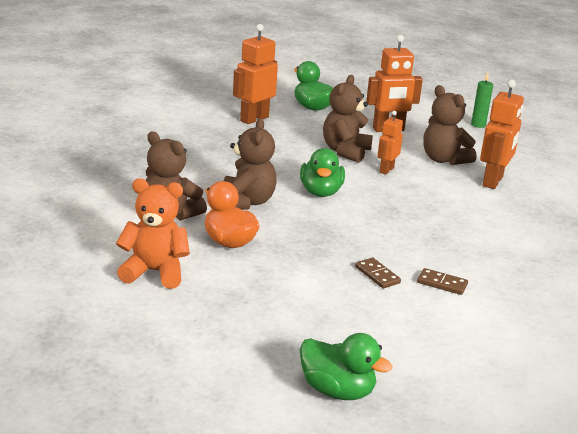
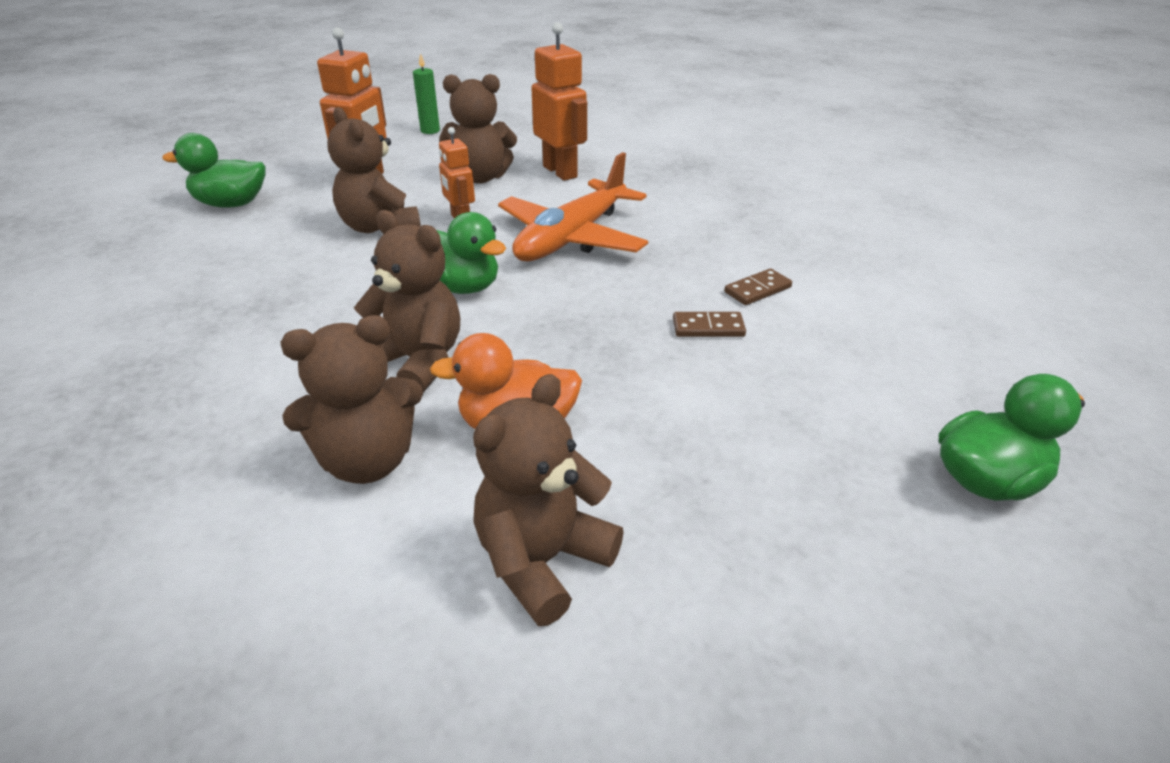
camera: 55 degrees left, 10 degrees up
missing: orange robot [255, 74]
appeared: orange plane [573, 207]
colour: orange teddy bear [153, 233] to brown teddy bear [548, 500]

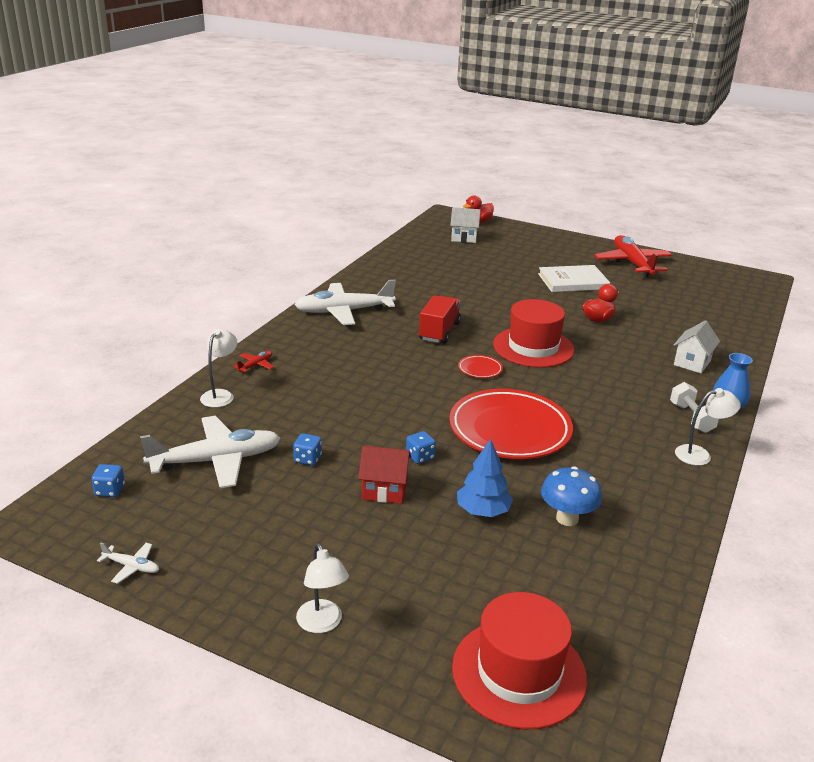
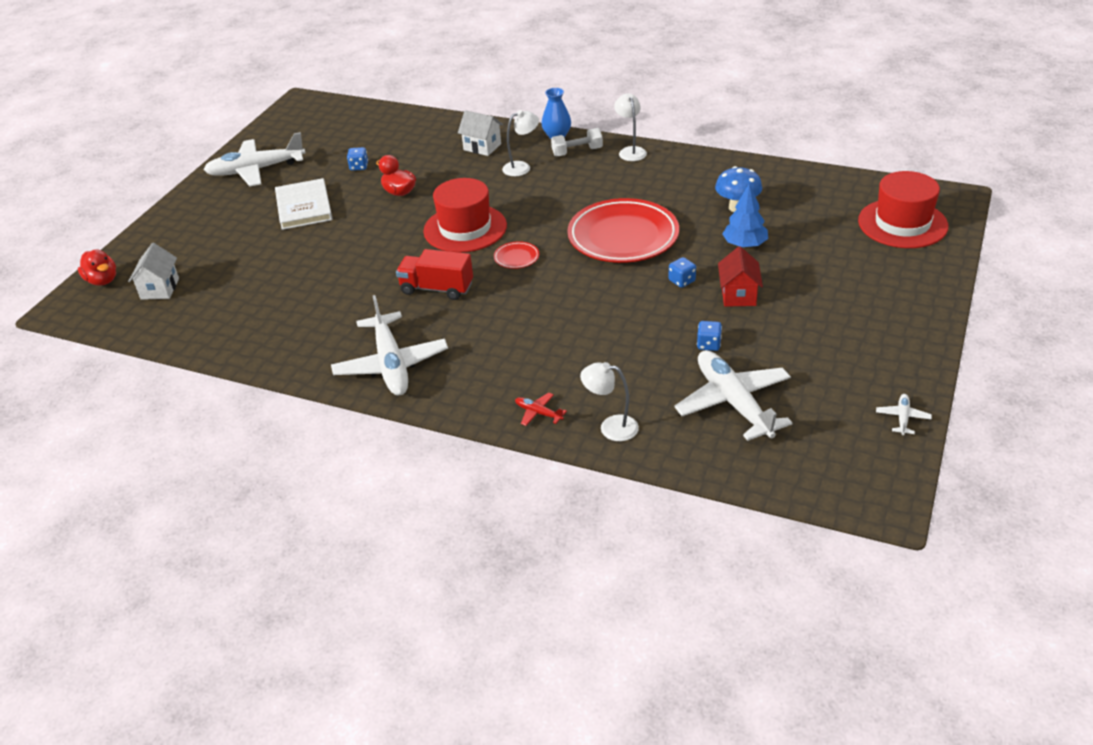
camera: 90 degrees left, 10 degrees up
relocated: blue dice [108, 480] to [357, 159]; white lamp [322, 588] to [520, 143]
colour: red plane [633, 256] to white plane [254, 159]

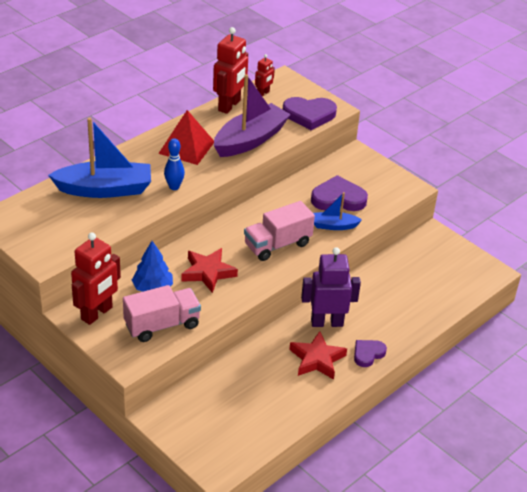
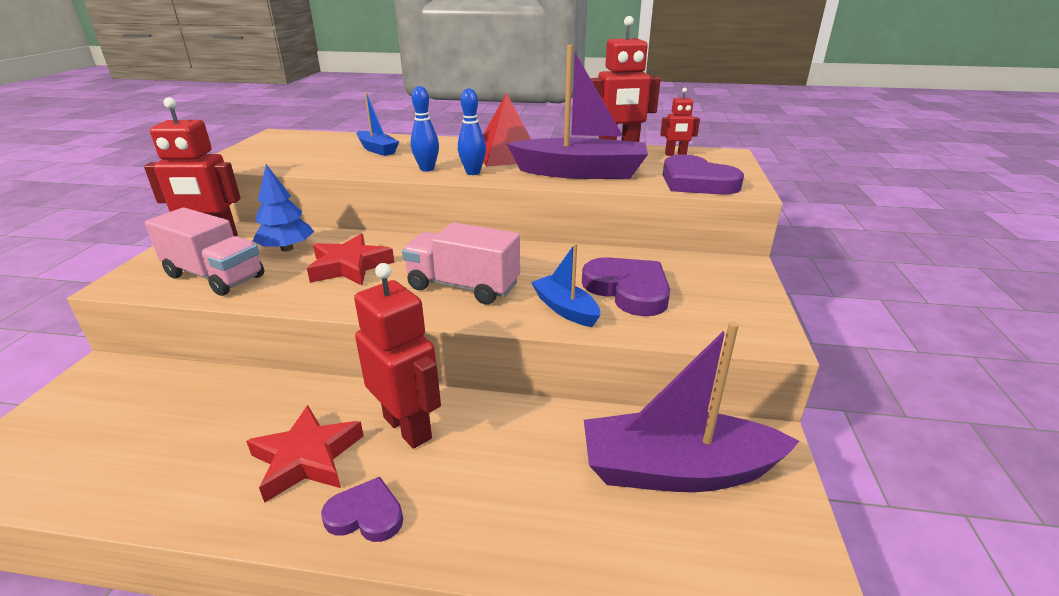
camera: 55 degrees right, 10 degrees down
appeared: blue bowling pin [472, 131]; purple boat [692, 406]
colour: purple robot [331, 287] to red robot [397, 356]
size: blue boat [99, 157] = [377, 124] x0.51

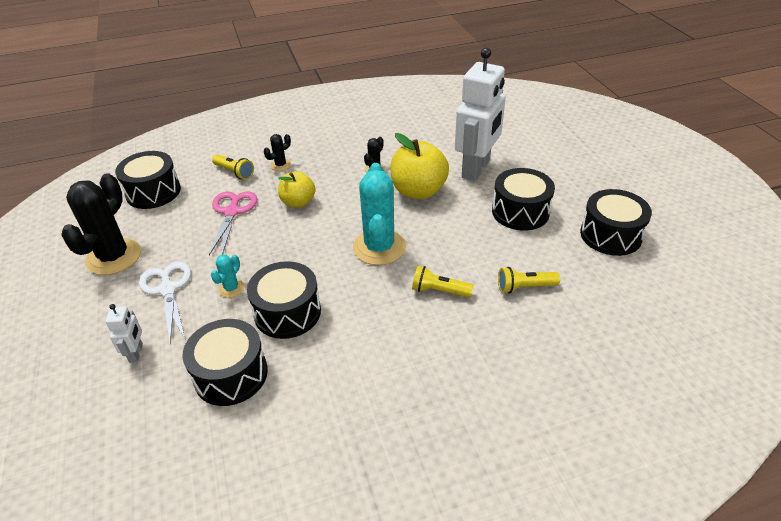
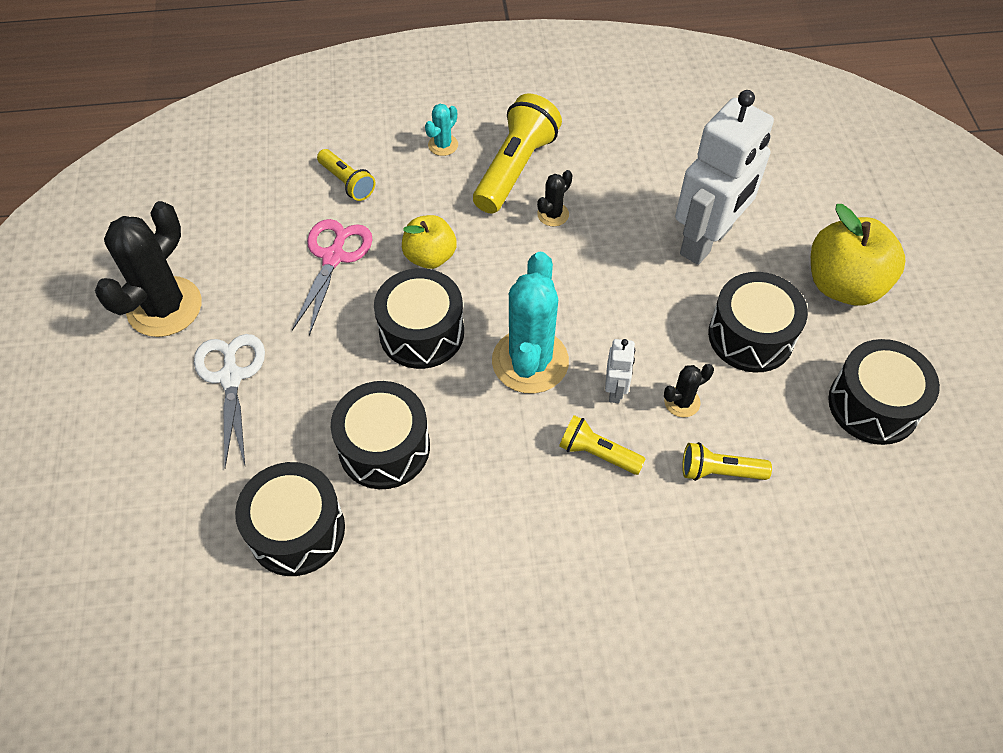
camera: 10 degrees right, 15 degrees up
appeared: yellow flashlight [517, 153]
relocated: yellow apple [419, 166] to [858, 254]; black cactus [277, 152] to [689, 390]; black drum [148, 180] to [419, 318]; turquoise cactus [228, 276] to [441, 130]; white robot [124, 333] to [620, 371]

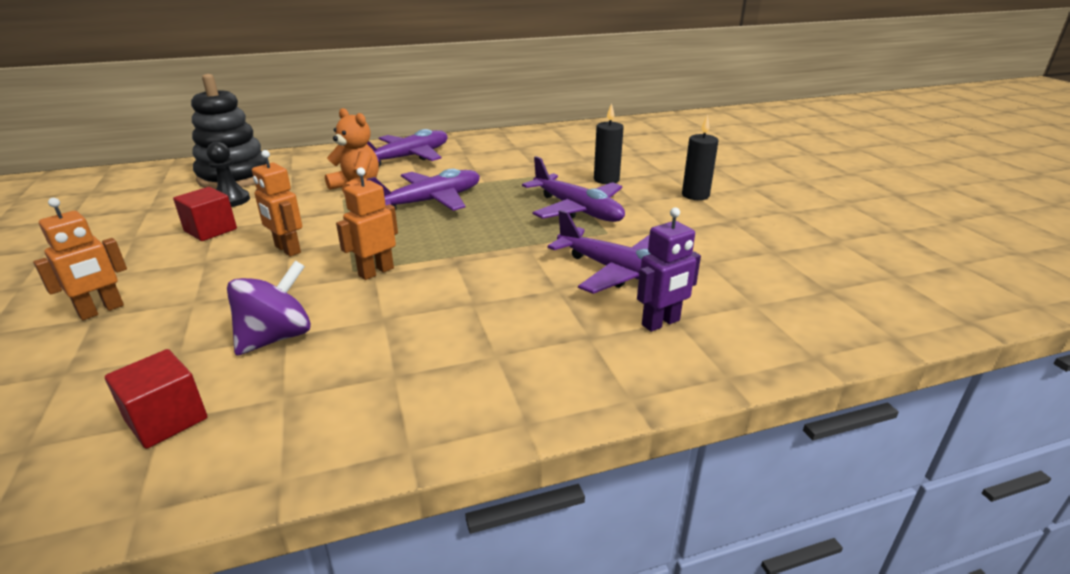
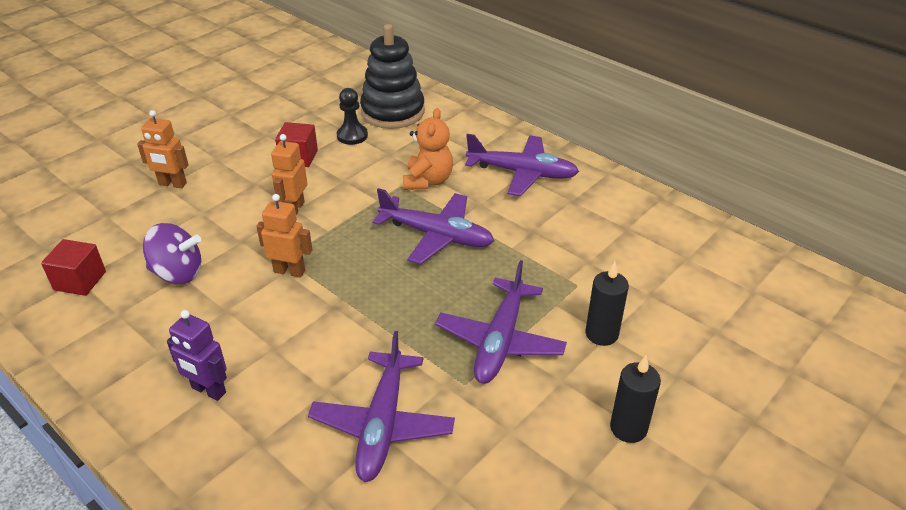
camera: 60 degrees right, 10 degrees up
relocated: purple robot [669, 269] to [197, 355]

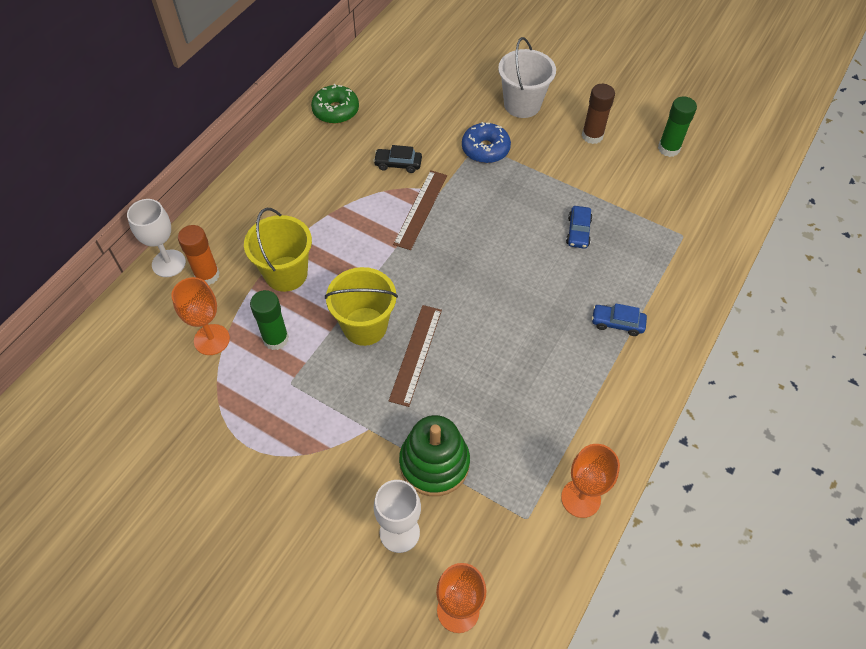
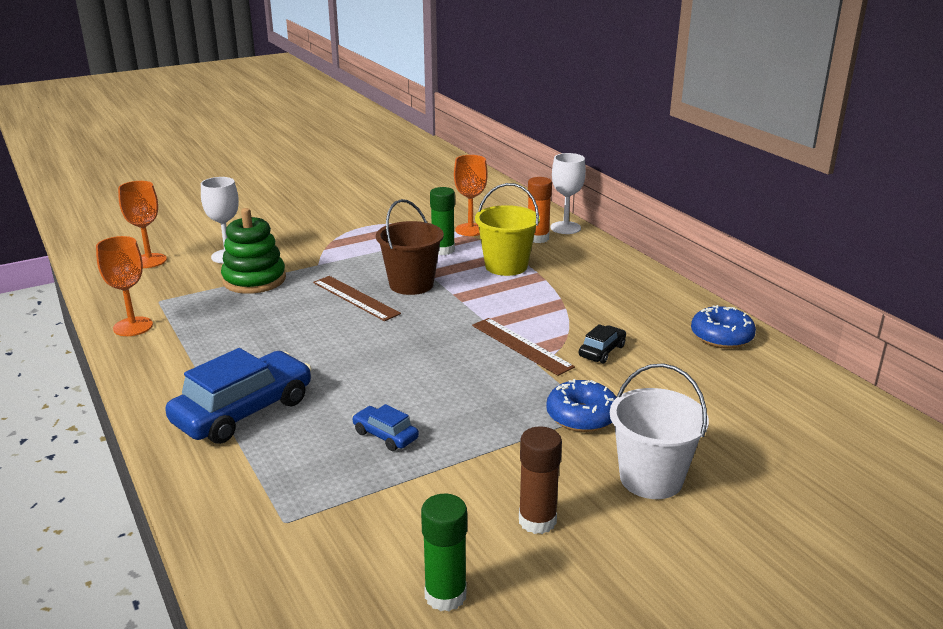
camera: 120 degrees right, 30 degrees down
colour: green donut [335, 104] to blue donut [723, 327]; yellow bucket [361, 306] to brown bucket [410, 247]
size: blue car [619, 319] = [238, 396] x2.10

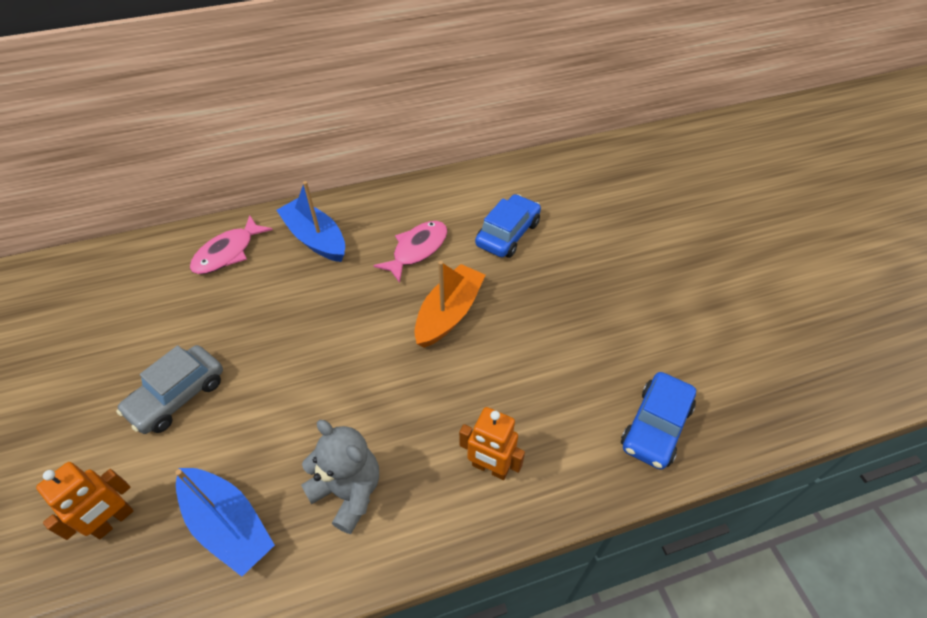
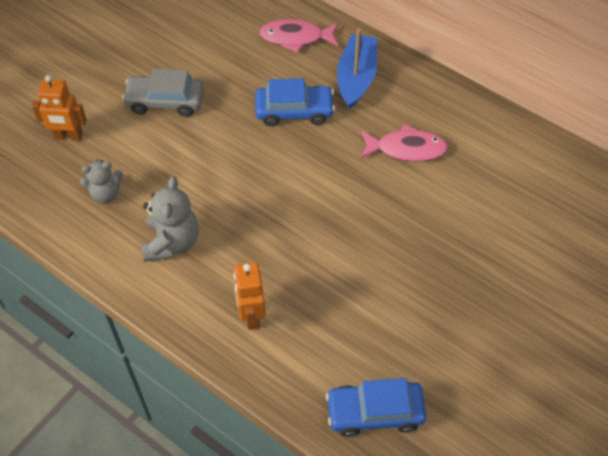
camera: 55 degrees right, 5 degrees up
missing: orange boat [450, 304]
relocated: blue car [508, 226] to [295, 102]
exchanged: blue boat [225, 522] to grey teddy bear [101, 181]

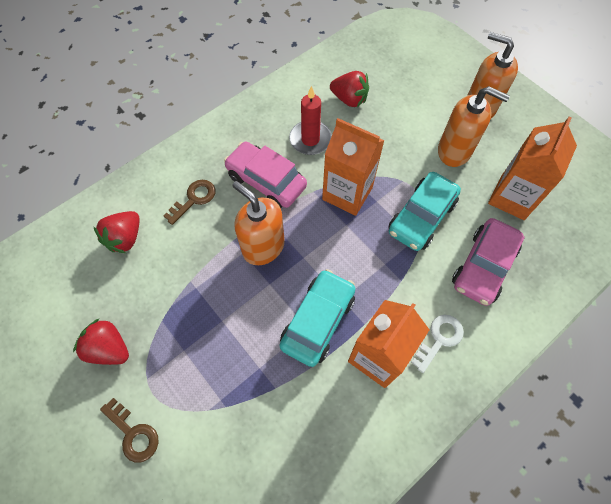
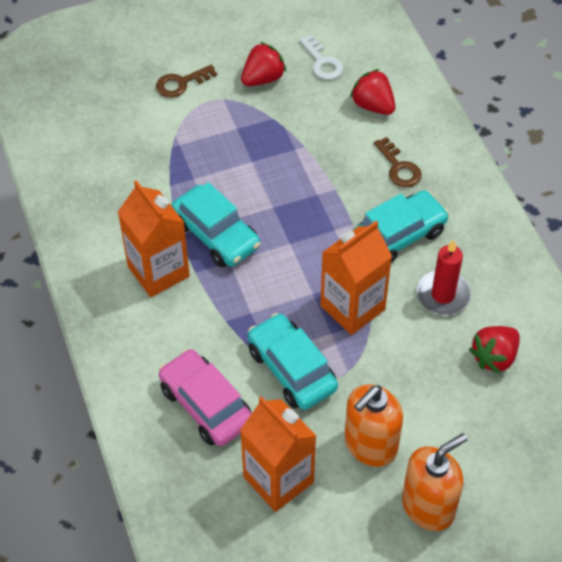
camera: 110 degrees right, 10 degrees down
missing: orange soap dispenser [258, 223]
relocated: white key [437, 344] to [321, 57]
colour: pink car [265, 174] to turquoise car [401, 226]

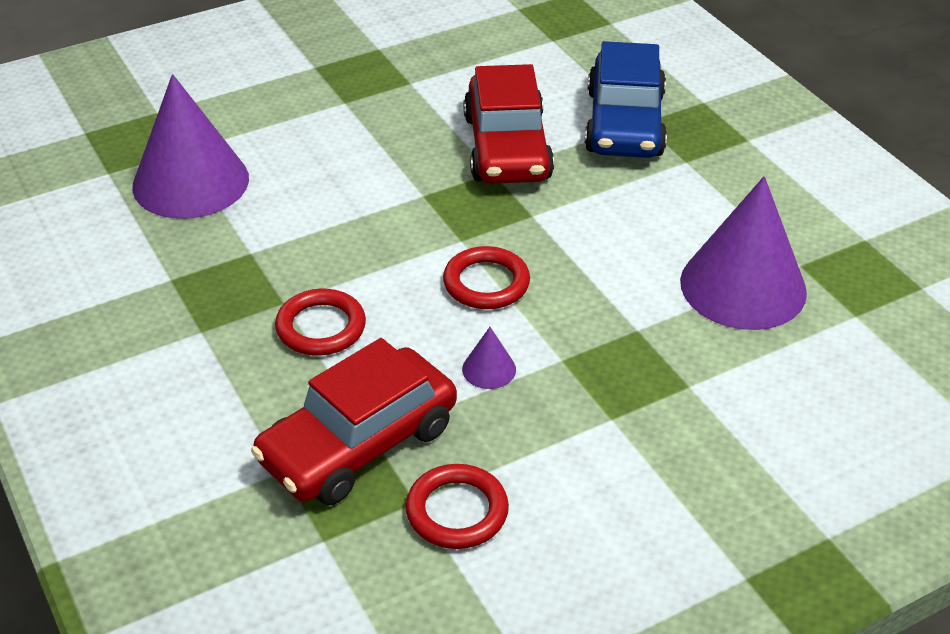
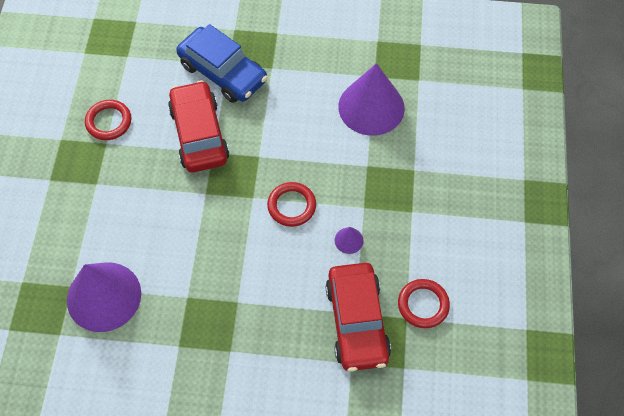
camera: 55 degrees left, 20 degrees up
relocated: red ring [320, 322] to [108, 120]
spun: red car [508, 124] = [198, 126] 135 degrees counterclockwise

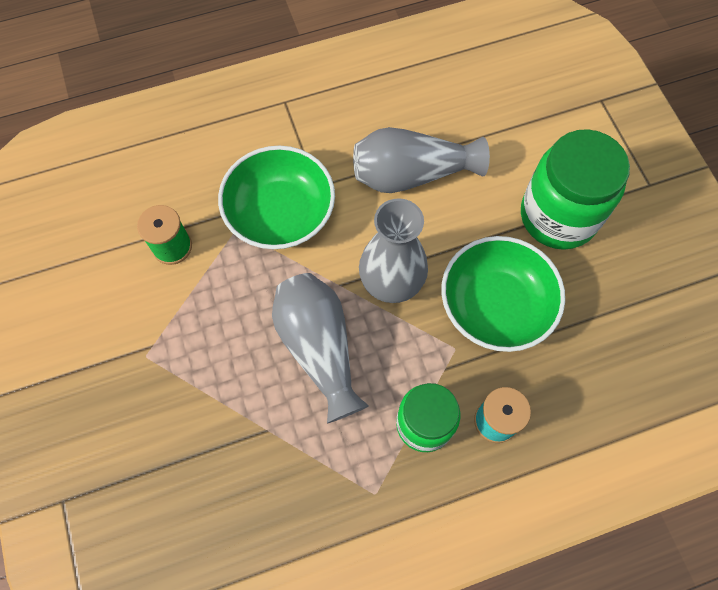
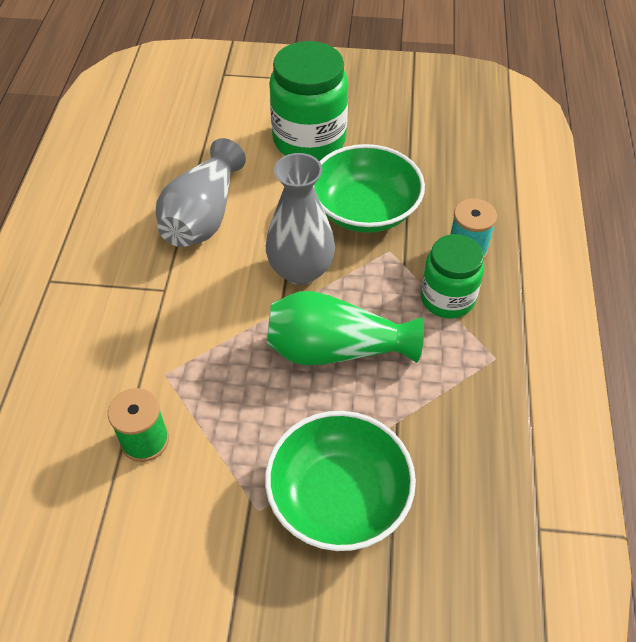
camera: 65 degrees left, 15 degrees down
relocated: green bowl [276, 197] to [340, 481]
colour: grey vase [320, 348] to green vase [345, 328]

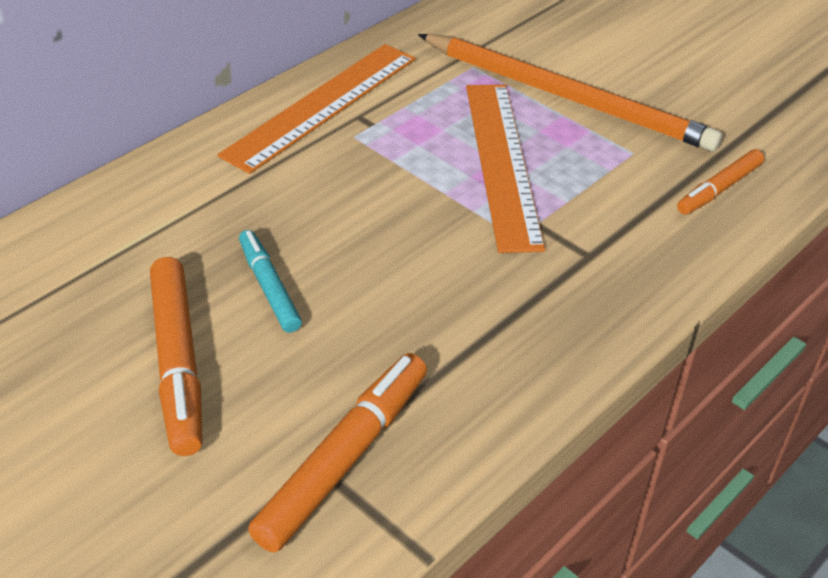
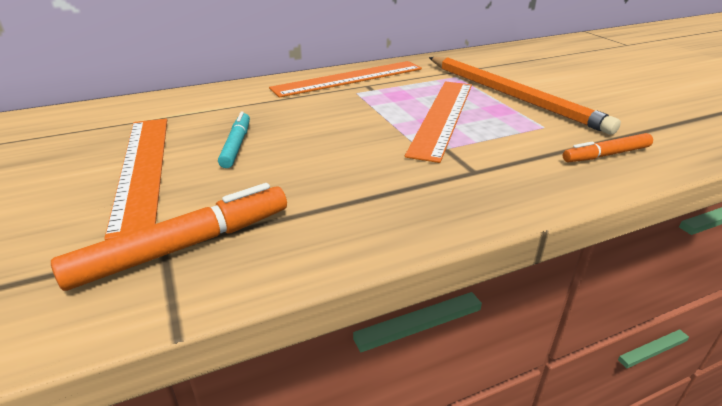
camera: 25 degrees right, 10 degrees down
exchanged: orange marker [176, 356] to orange ruler [135, 179]

